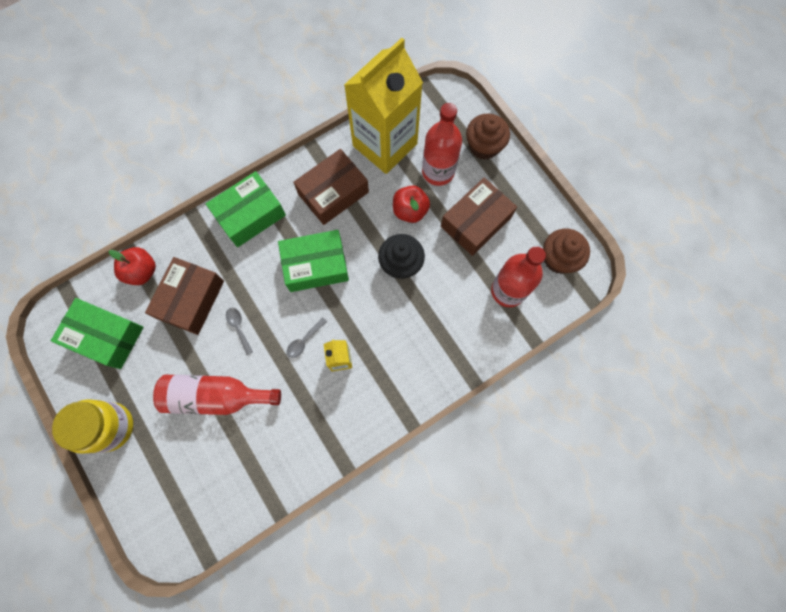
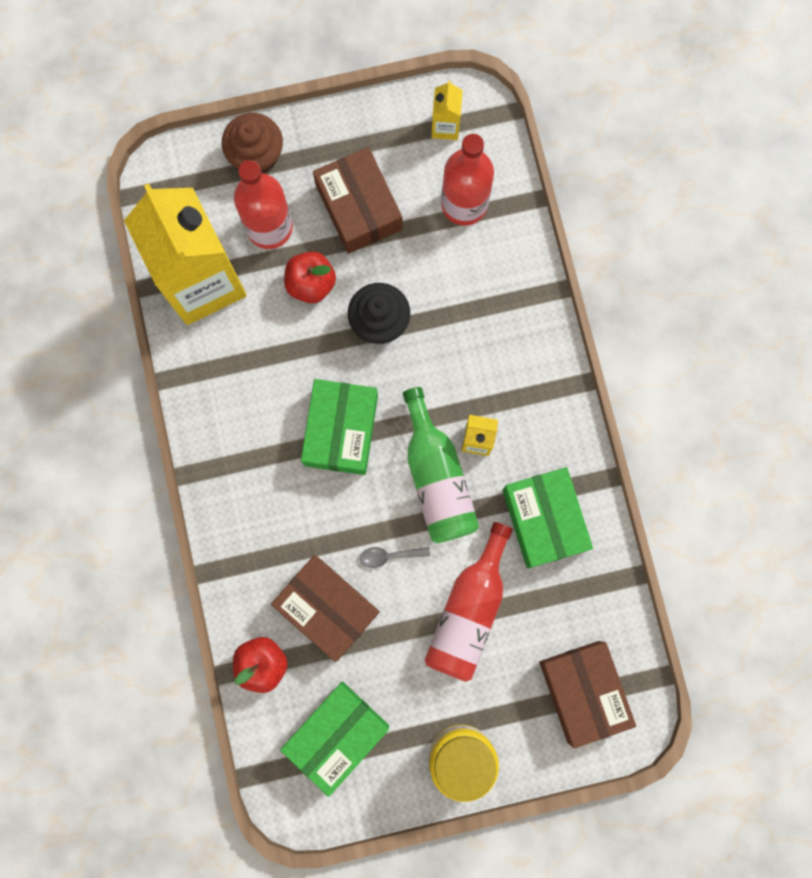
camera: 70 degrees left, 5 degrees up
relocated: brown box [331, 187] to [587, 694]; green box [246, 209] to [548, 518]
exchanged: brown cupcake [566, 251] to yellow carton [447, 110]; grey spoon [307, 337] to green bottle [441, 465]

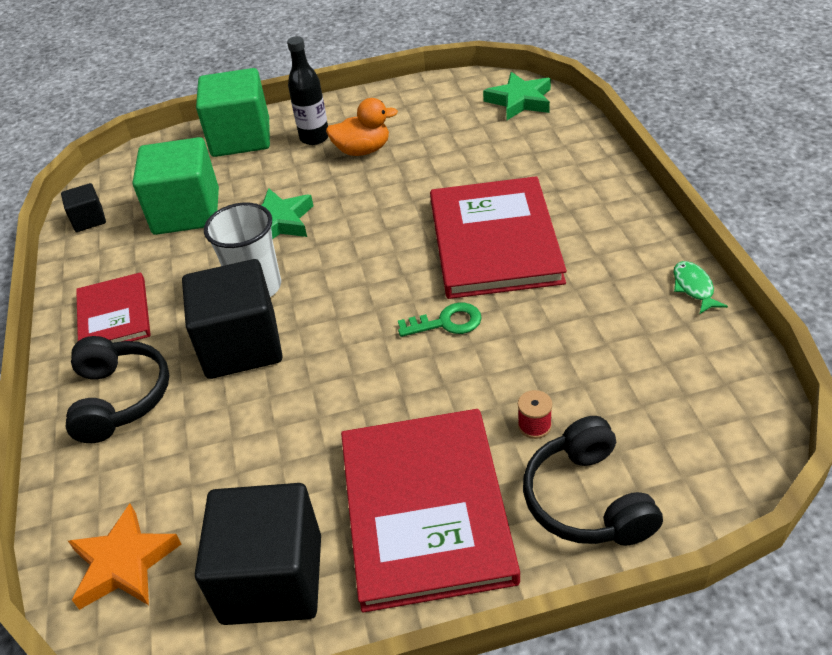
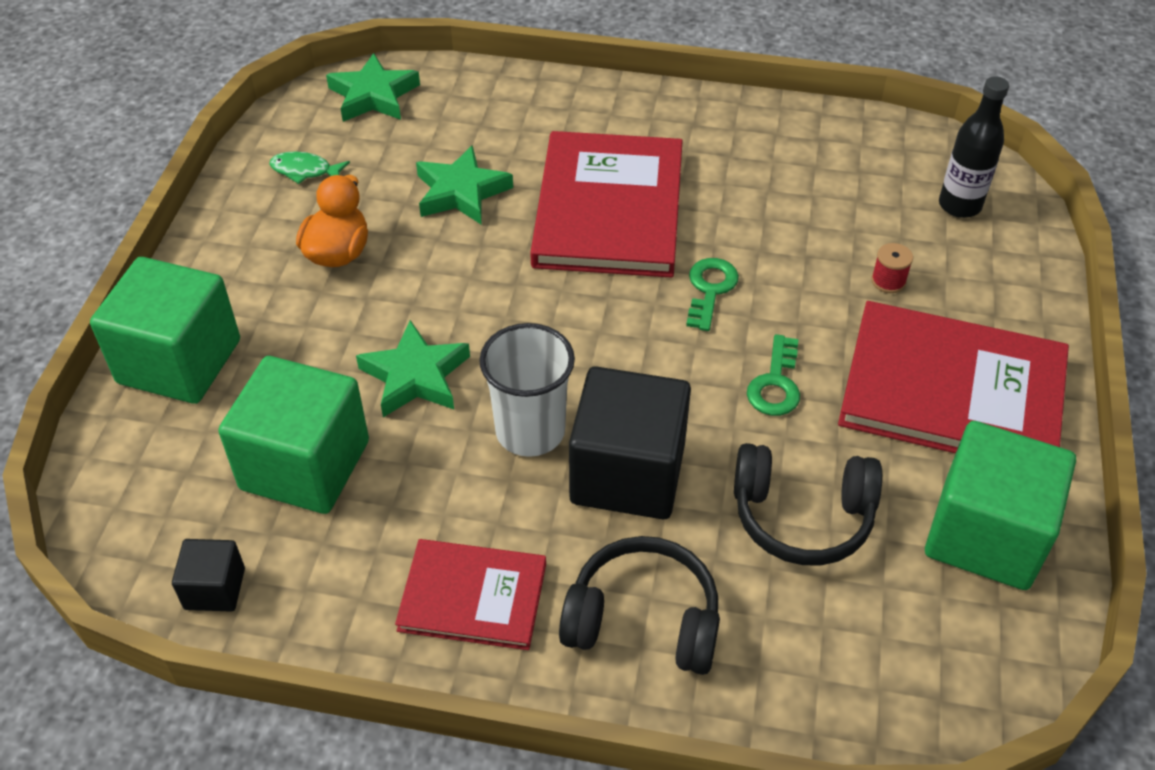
camera: 70 degrees left, 5 degrees up
missing: orange star [124, 557]
appeared: green star [464, 184]; green key [773, 375]
relocated: black bottle [308, 90] to [974, 147]; green fish [701, 287] to [309, 167]; black headphones [593, 481] to [808, 504]
colour: black cube [258, 554] to green cube [1000, 505]
spun: red book [498, 237] = [606, 204] 75 degrees clockwise

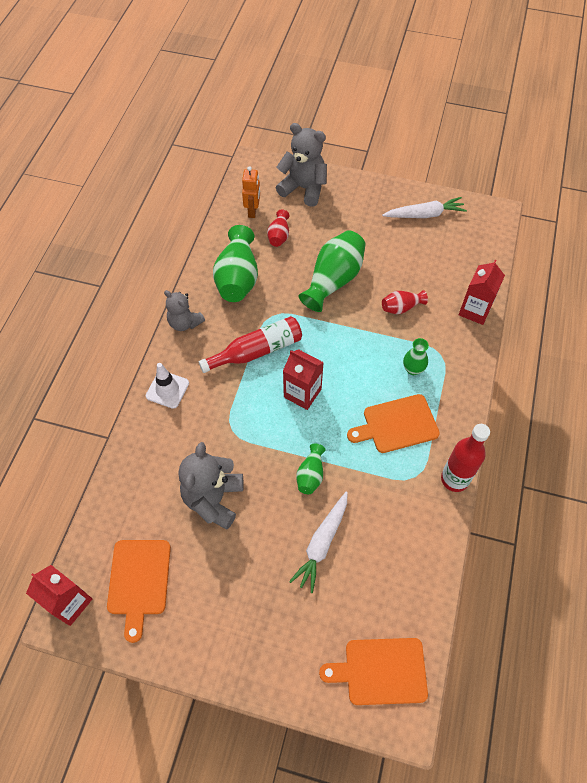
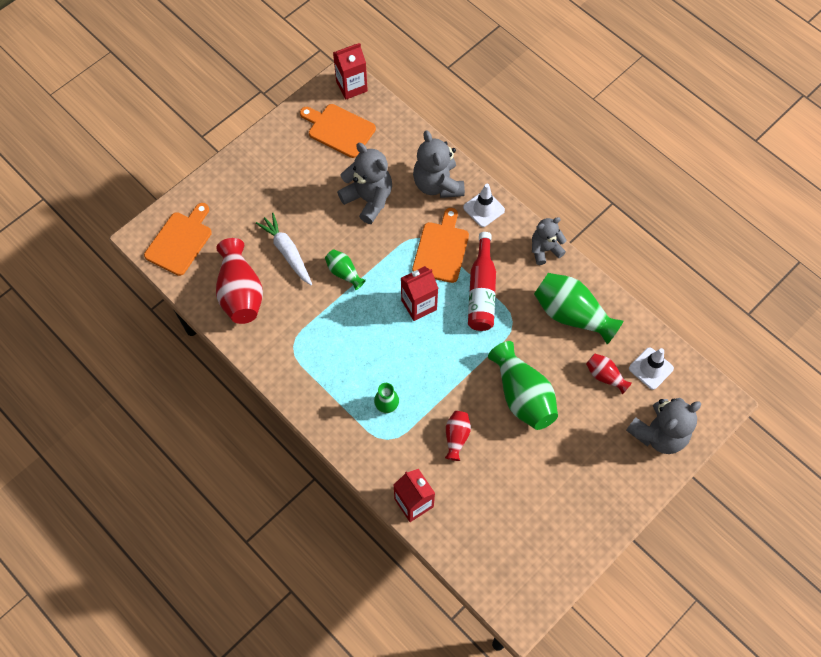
camera: 120 degrees right, 5 degrees up
missing: white carrot [424, 207]; red bottle [465, 458]
appeared: grey teddy bear [439, 164]; red vase [239, 281]
relocated: orange cutting board [393, 423] to [440, 245]
exchanged: orange robot [251, 192] to white traffic cone [651, 368]

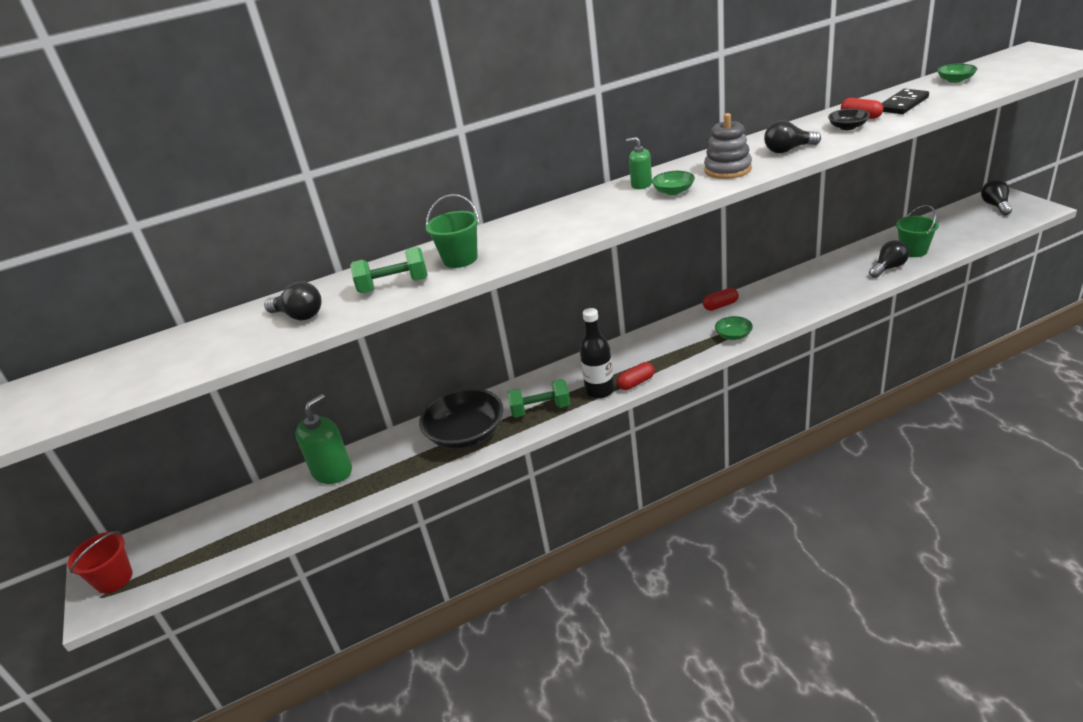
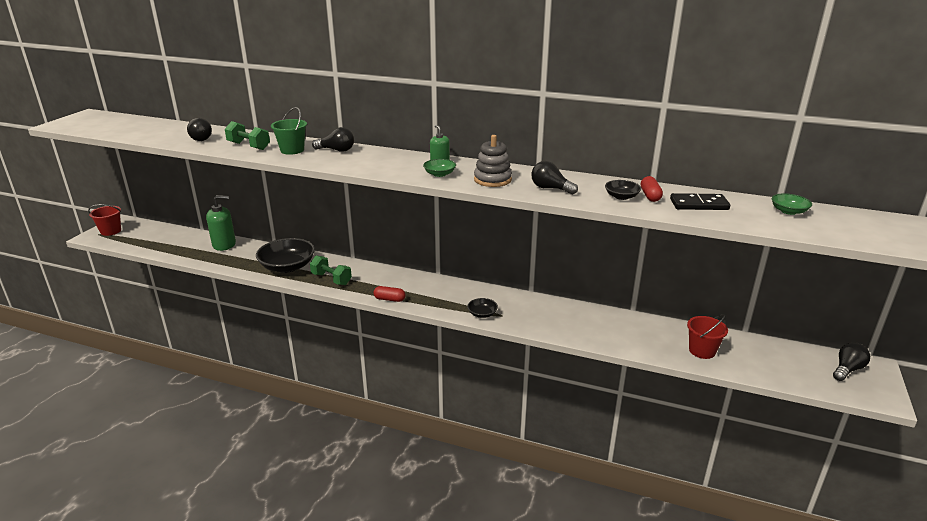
camera: 40 degrees right, 5 degrees down
missing: red capsule [721, 299]; black bottle [597, 353]
relocated: black light bulb [889, 259] to [333, 139]
colour: green bucket [917, 231] to red bucket [707, 336]; green bowl [734, 328] to black bowl [482, 308]

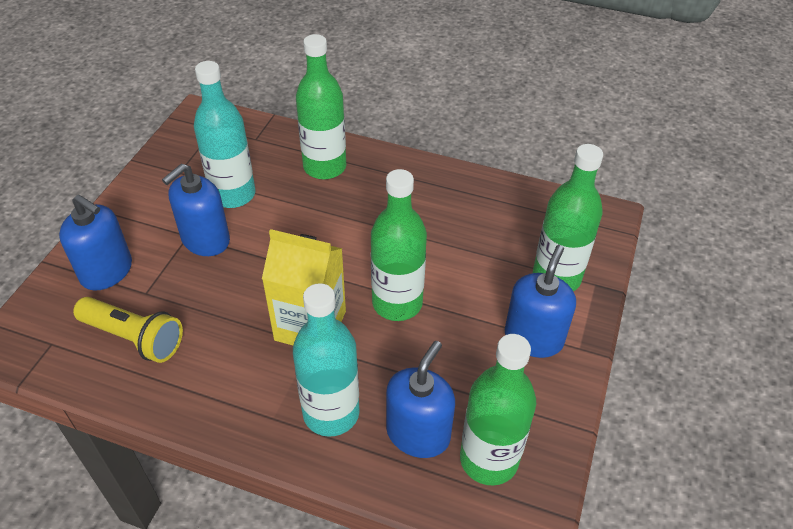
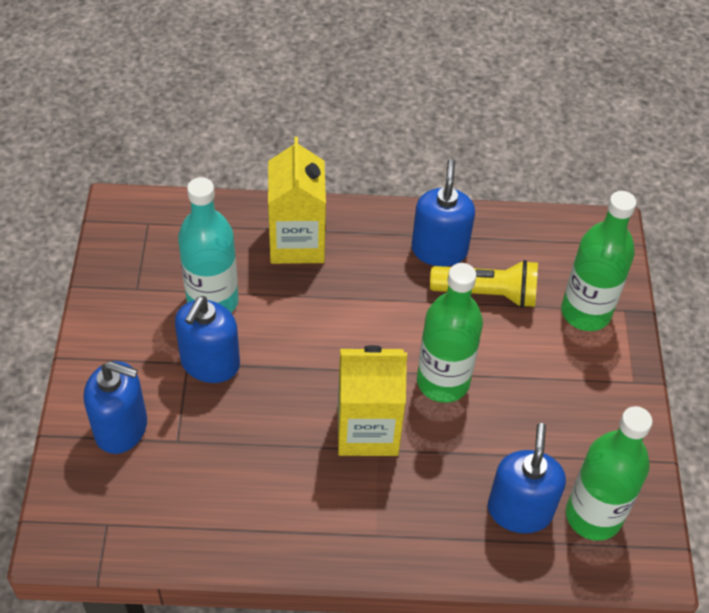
camera: 20 degrees left, 5 degrees up
missing: turquoise bottle [326, 360]
relocated: blue soap dispenser [540, 301] to [443, 213]; yellow flashlight [128, 330] to [484, 284]
exchanged: green bottle [321, 106] to yellow carton [297, 200]

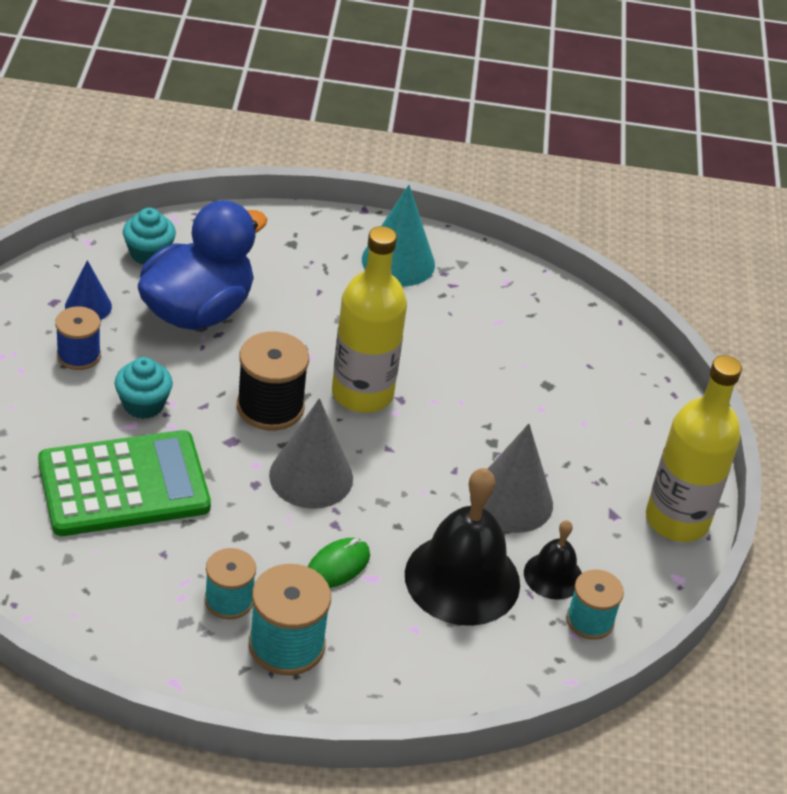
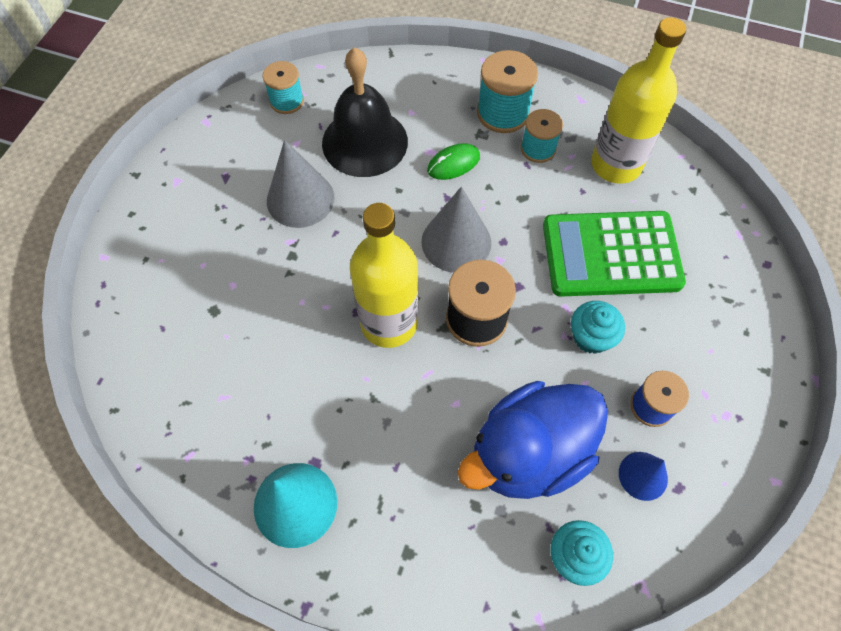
camera: 160 degrees left, 20 degrees up
missing: black bell [553, 560]
relocated: yellow bottle [694, 448] to [638, 100]

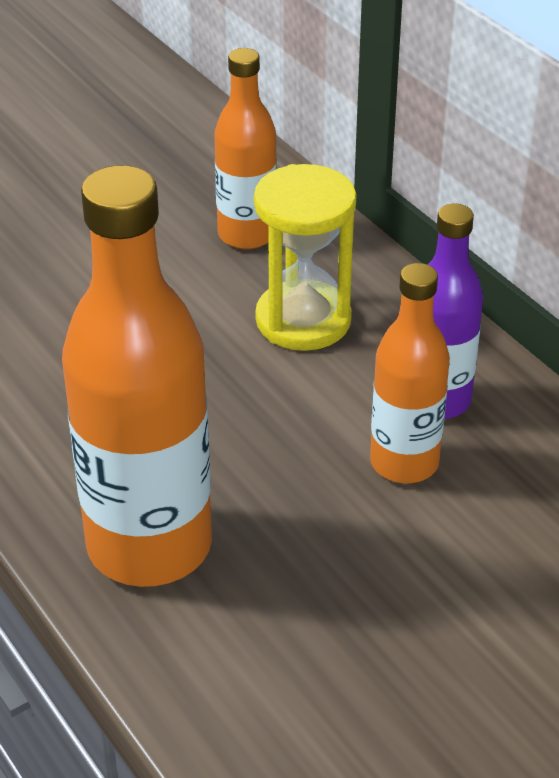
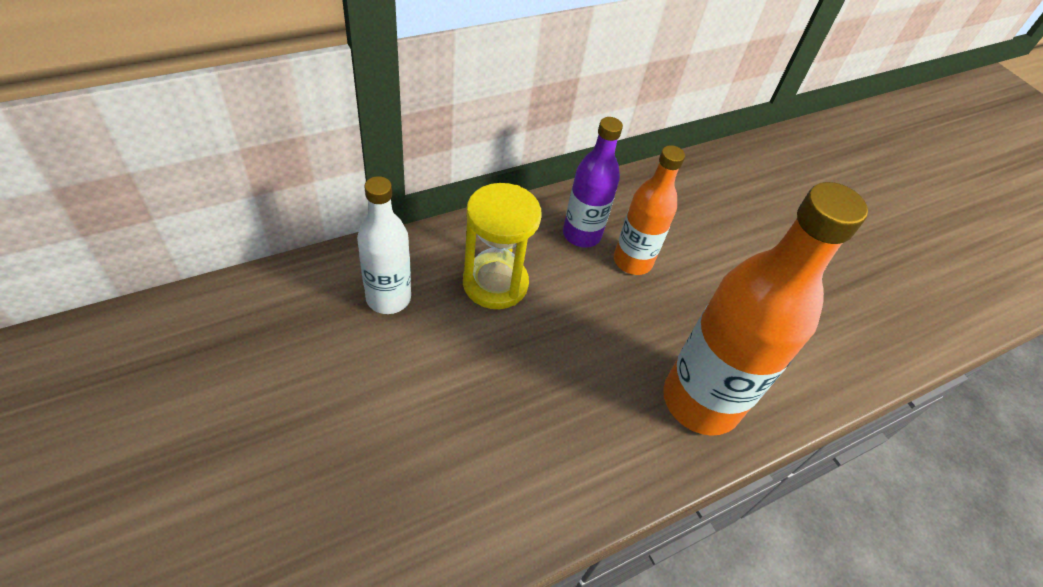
camera: 90 degrees left, 10 degrees up
colour: orange bottle [245, 148] to white bottle [384, 245]

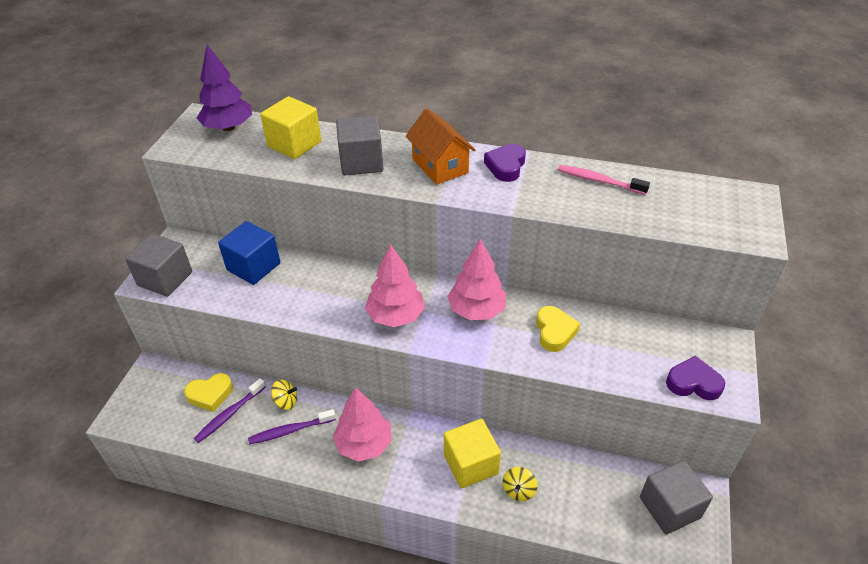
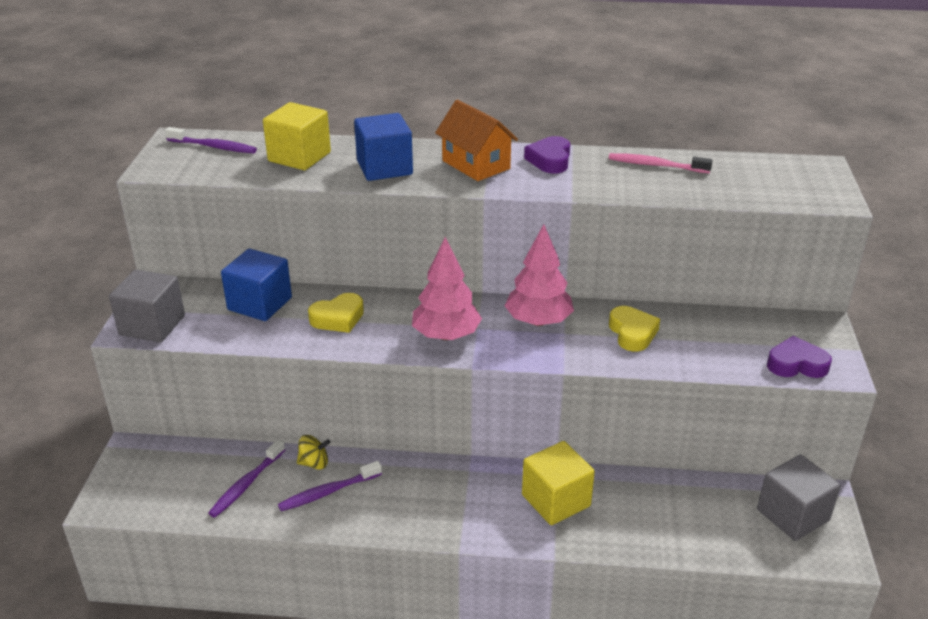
camera: 10 degrees left, 10 degrees down
missing: pink tree [362, 424]; yellow spinning top [520, 484]
relocated: yellow heart [208, 392] to [336, 313]
exchanged: purple tree [224, 88] to purple toothbrush [211, 140]
colour: grey cube [359, 145] to blue cube [383, 147]

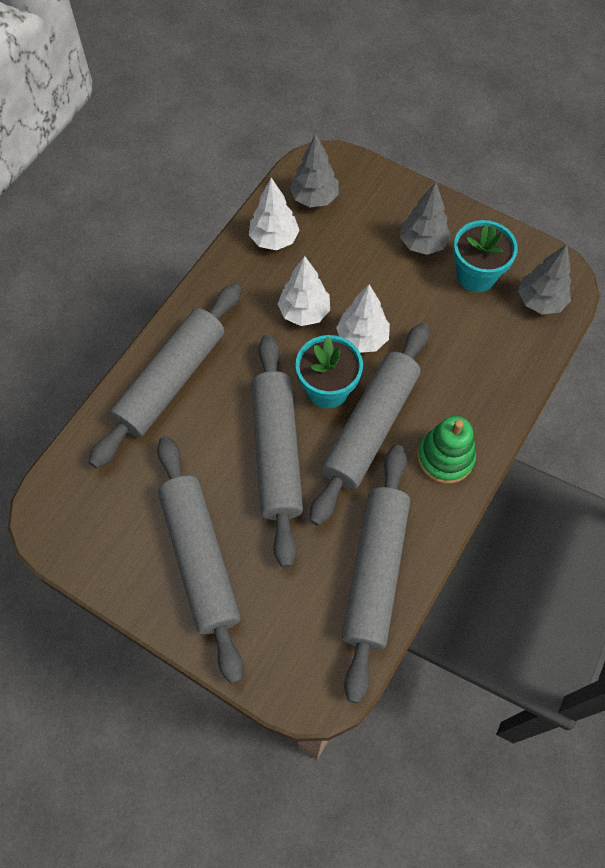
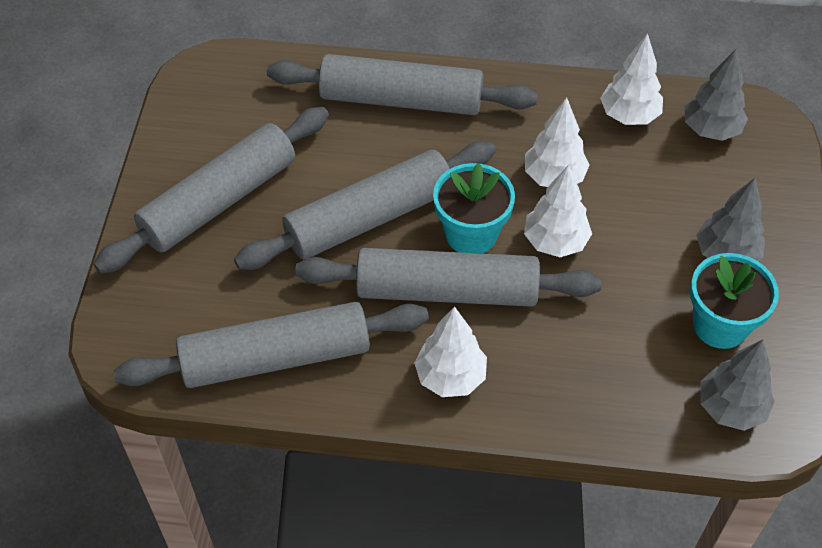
camera: 65 degrees right, 10 degrees down
exchanged: green stacking toy [446, 450] to white tree [450, 352]

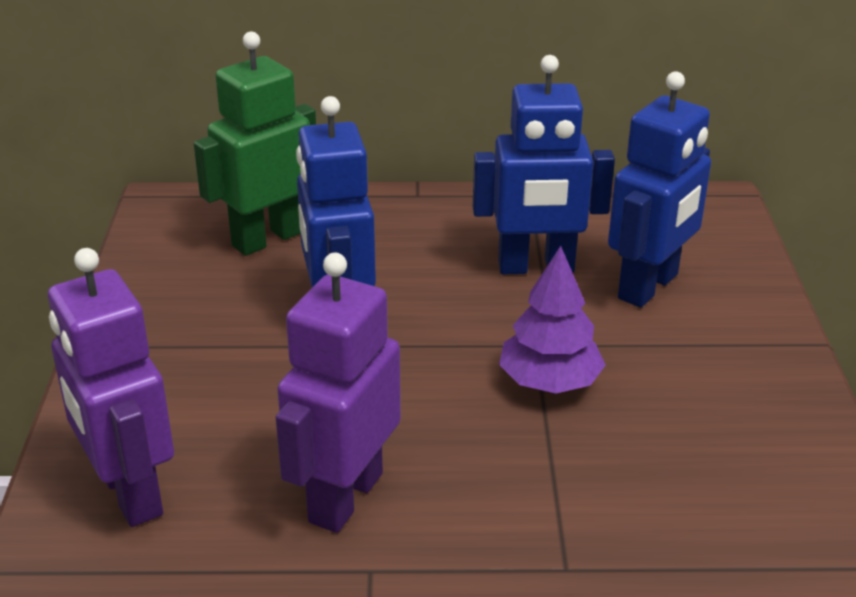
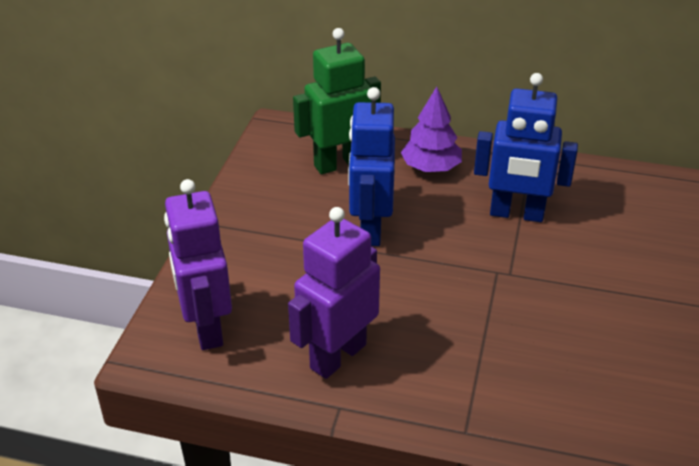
camera: 15 degrees right, 5 degrees up
missing: blue robot [659, 189]
relocated: purple tree [552, 319] to [431, 129]

